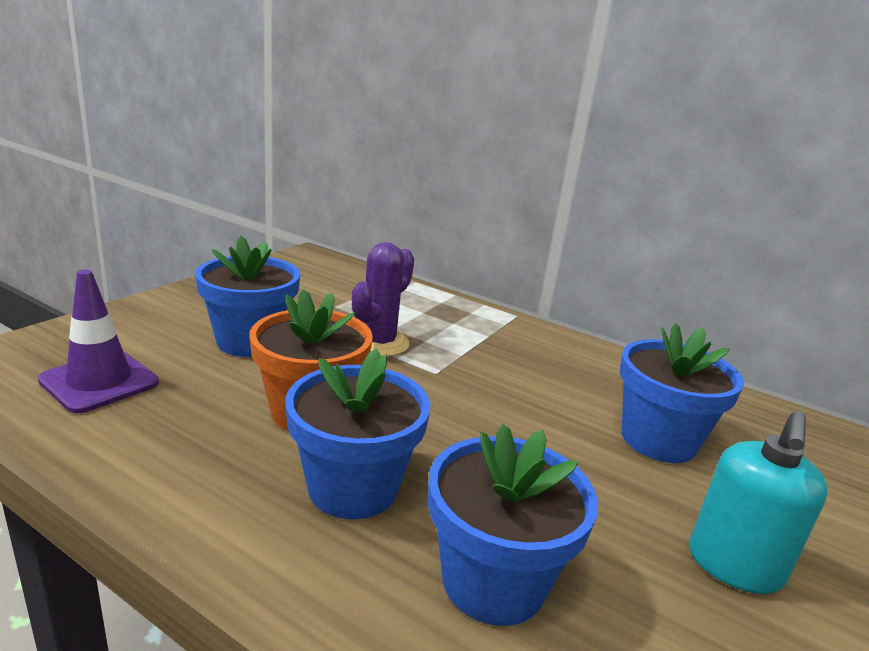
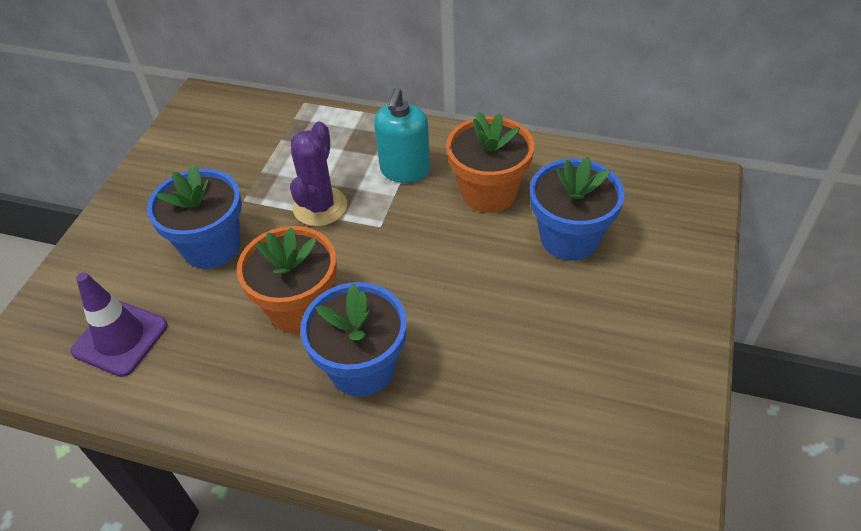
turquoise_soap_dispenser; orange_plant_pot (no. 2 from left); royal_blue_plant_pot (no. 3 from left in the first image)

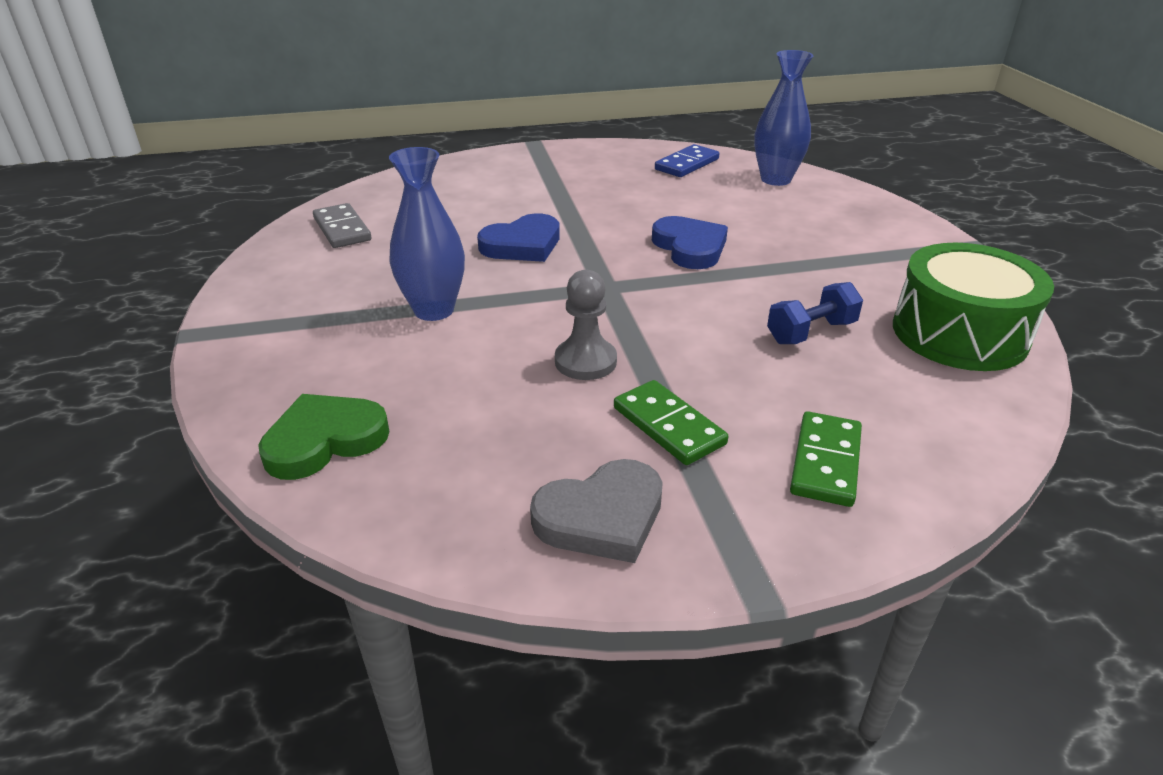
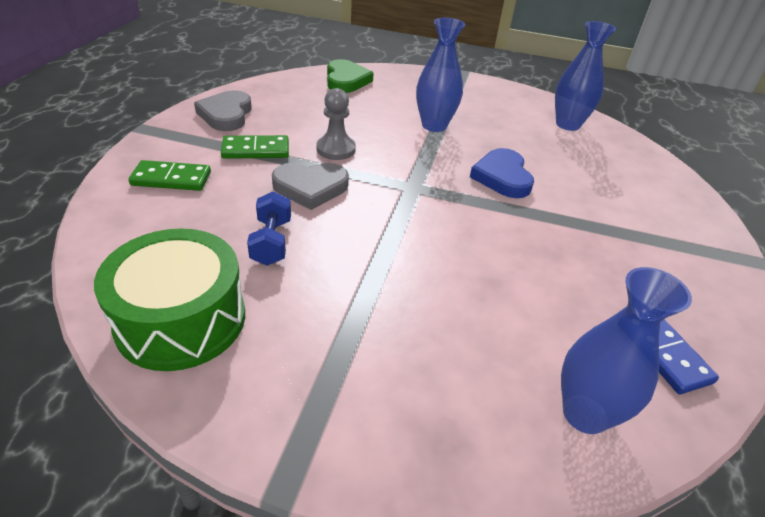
leaf-green_domino (no. 1 from left); ash-grey_love_heart (no. 2 from left); royal_blue_flower_vase (no. 2 from left); royal_blue_love_heart (no. 2 from left in the first image)

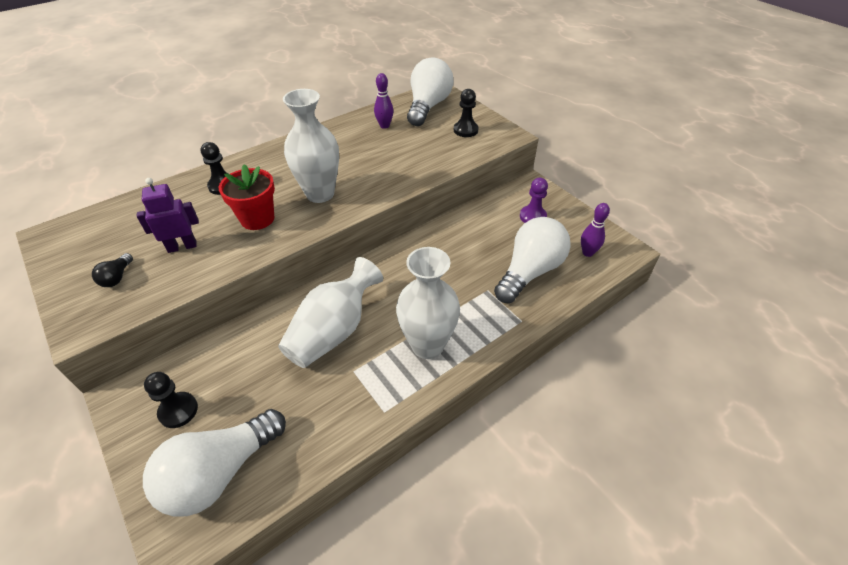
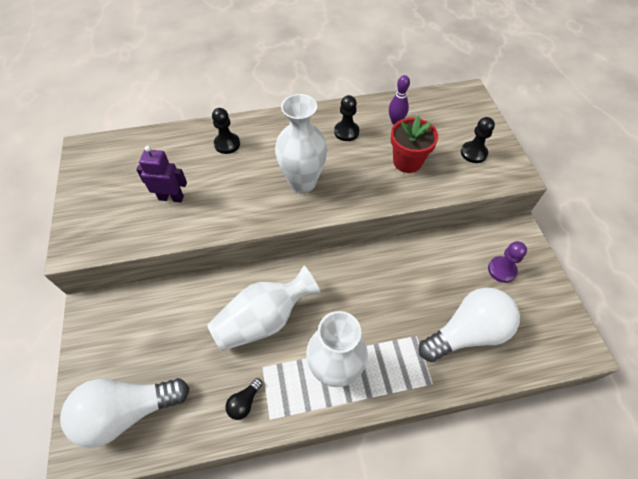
black_bulb; black_game_pawn (no. 2 from left); red_plant_pot; snow-white_bulb (no. 2 from left in the first image); violet_tenpin (no. 2 from left in the first image)

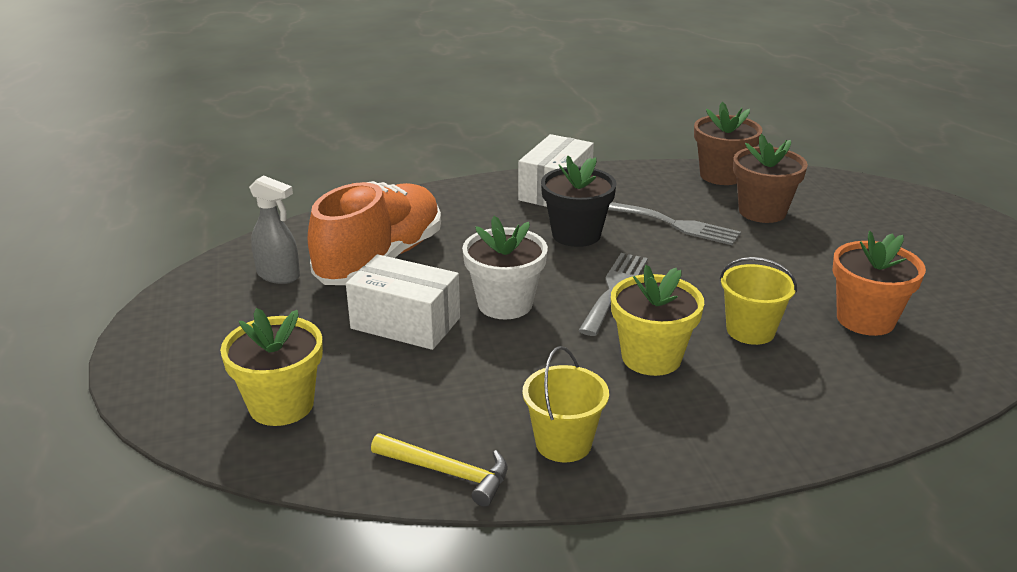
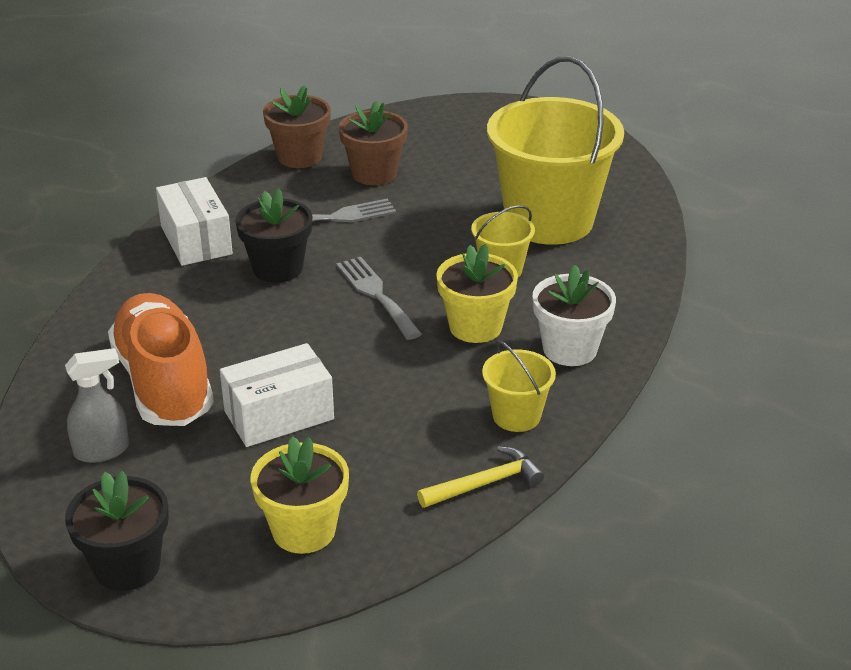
black_plant_pot (no. 1 from left); yellow_sand_bucket (no. 3 from left); snow-white_plant_pot

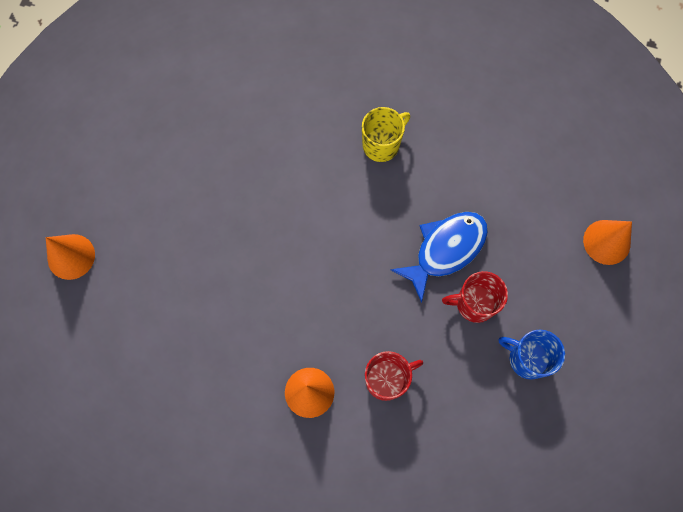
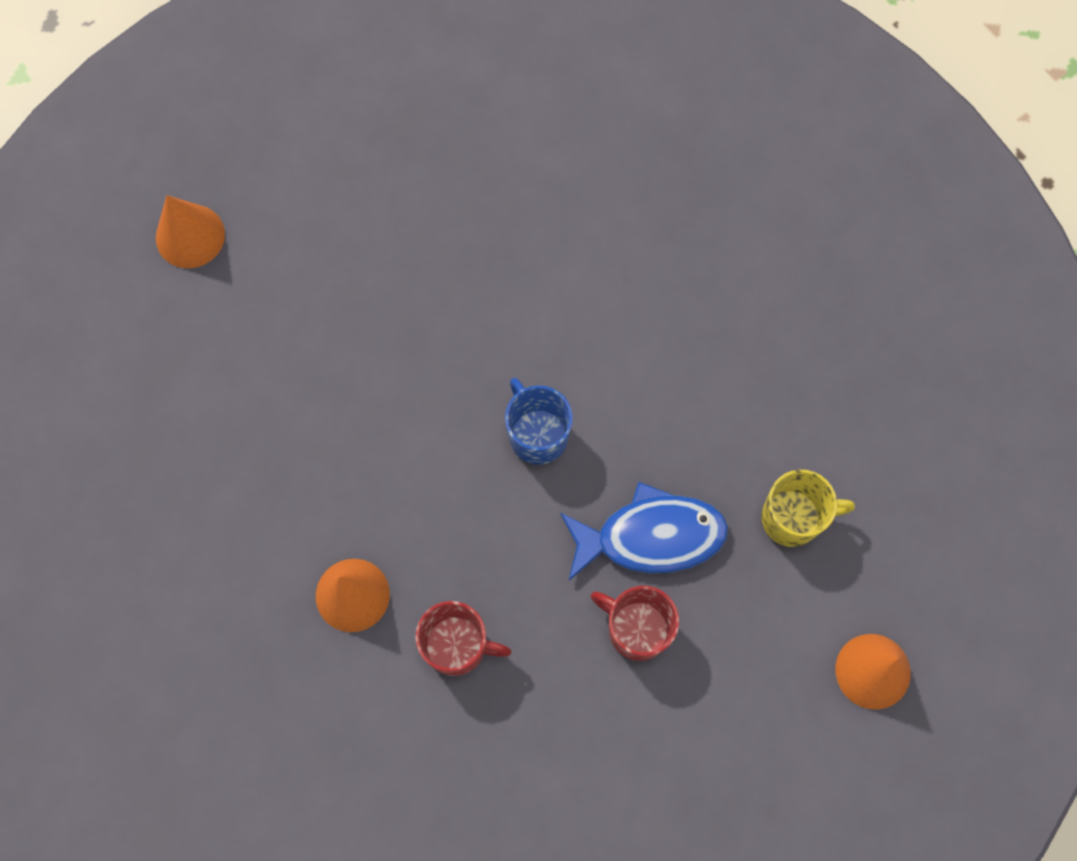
royal_blue_coffee_mug; yellow_coffee_mug

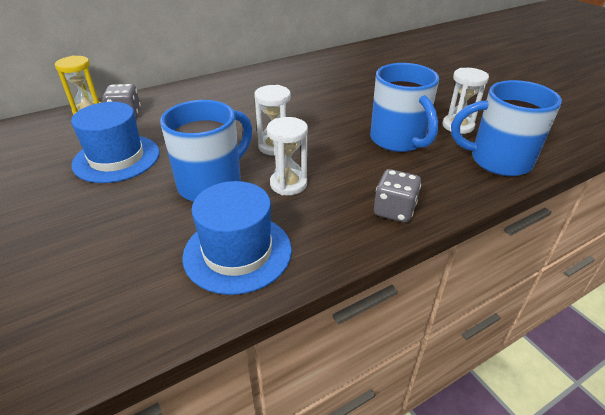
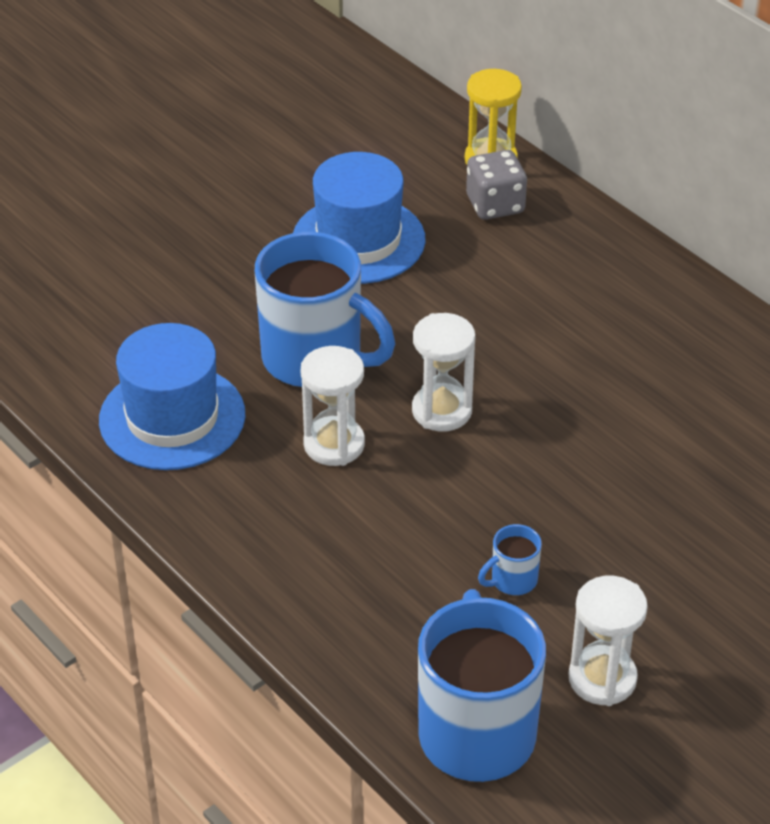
royal_blue_coffee_mug (no. 3 from left); ash-grey_game_die (no. 2 from left in the first image)

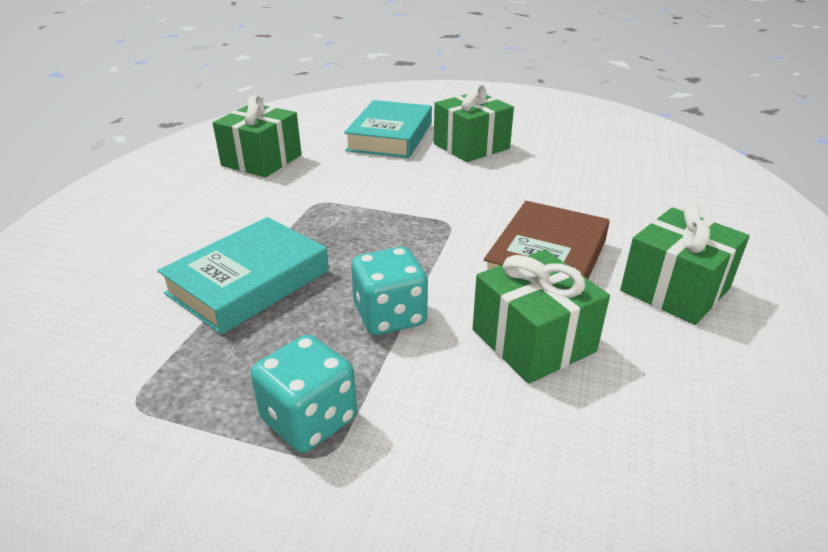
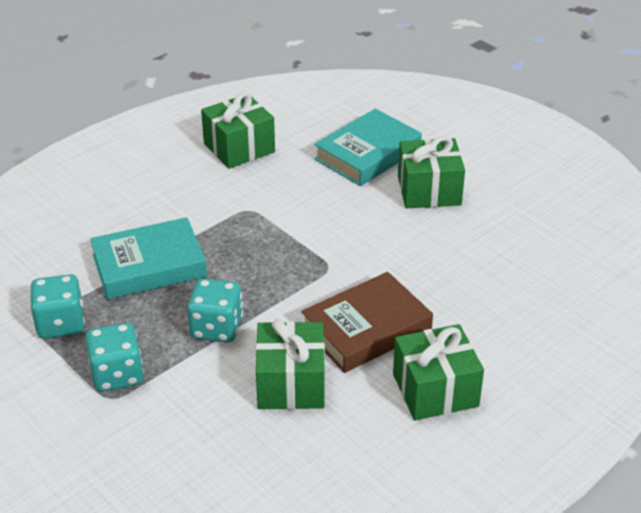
turquoise_game_die (no. 1 from left)

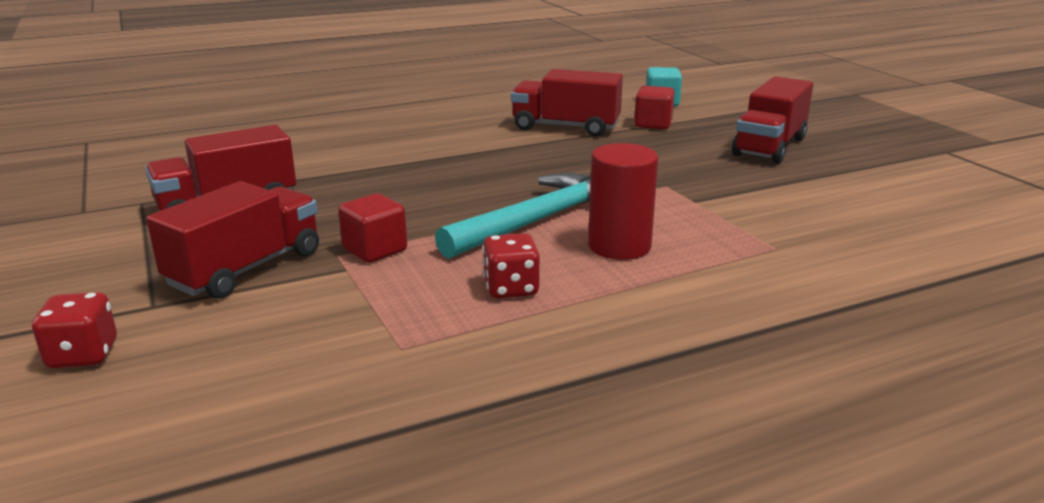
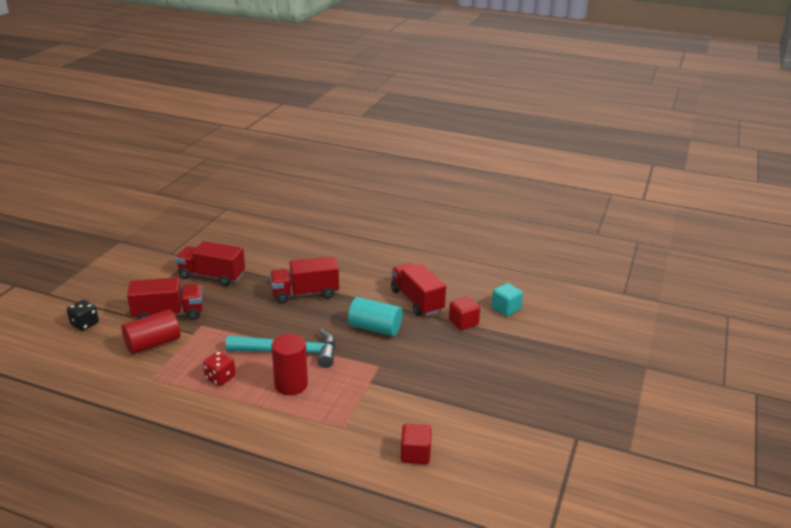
black_game_die; red_solid_cylinder (no. 1 from left); red_lorry (no. 3 from left); turquoise_solid_cylinder; red_block (no. 1 from left)

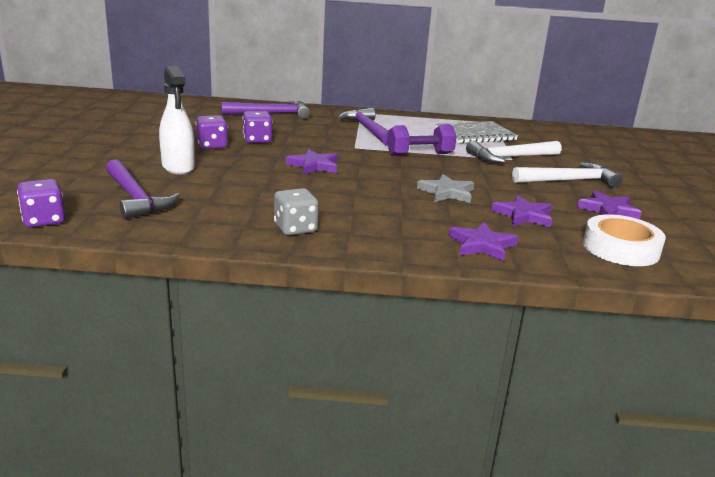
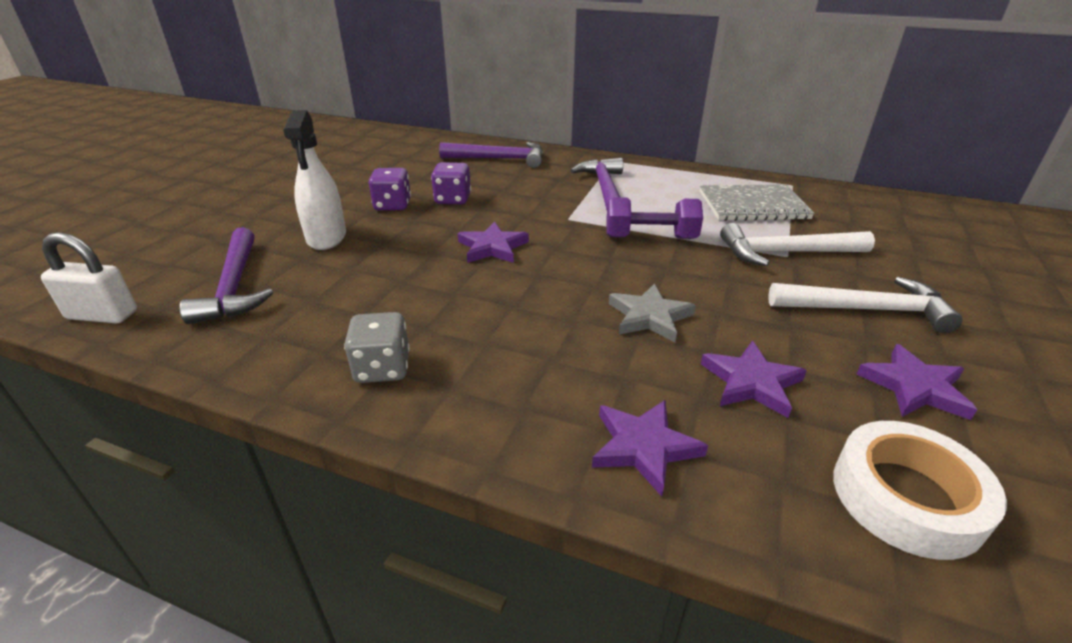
snow-white_lock

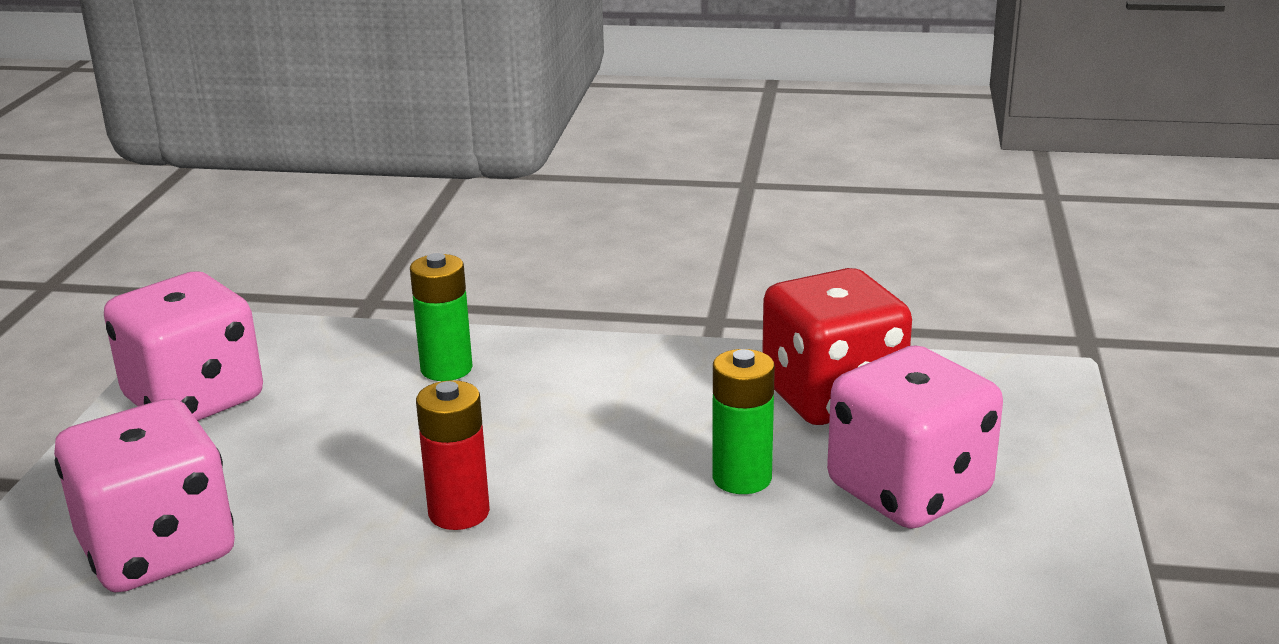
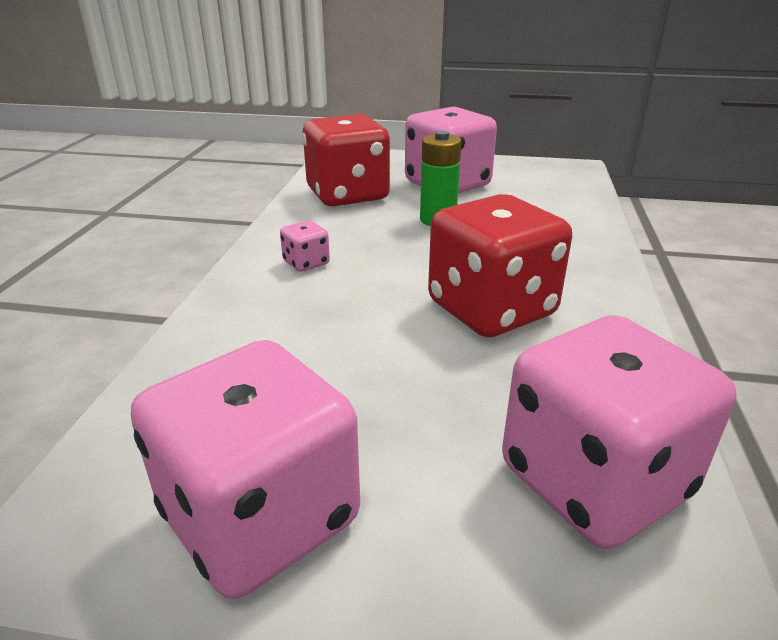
rose-pink_game_die (no. 2 from left); red_game_die (no. 2 from left); leaf-green_battery (no. 1 from left in the first image)

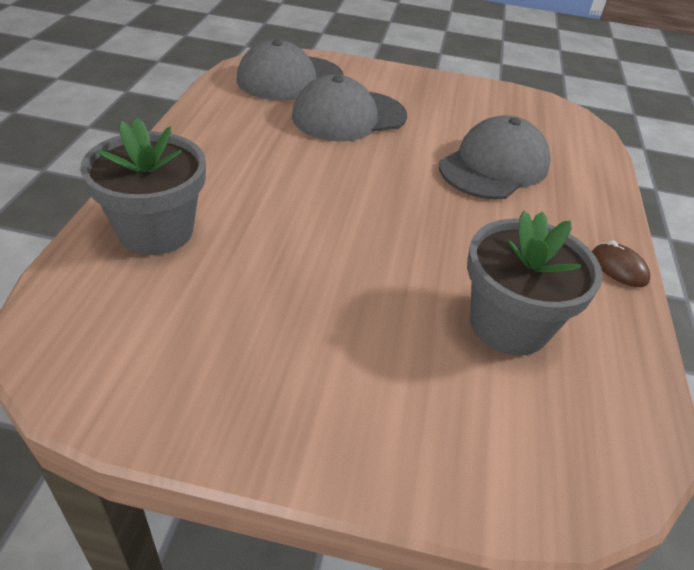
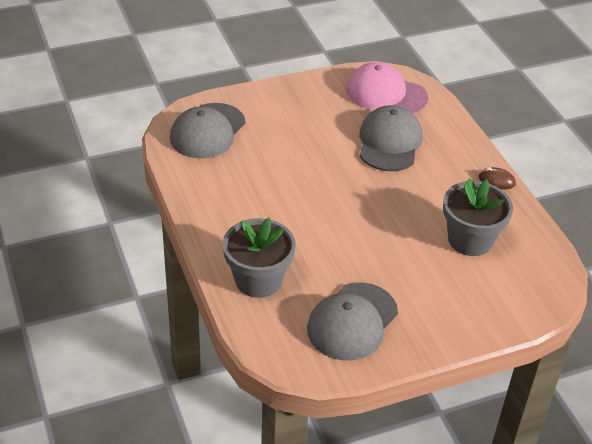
ash-grey_peaked_cap (no. 2 from left); rose-pink_peaked_cap

